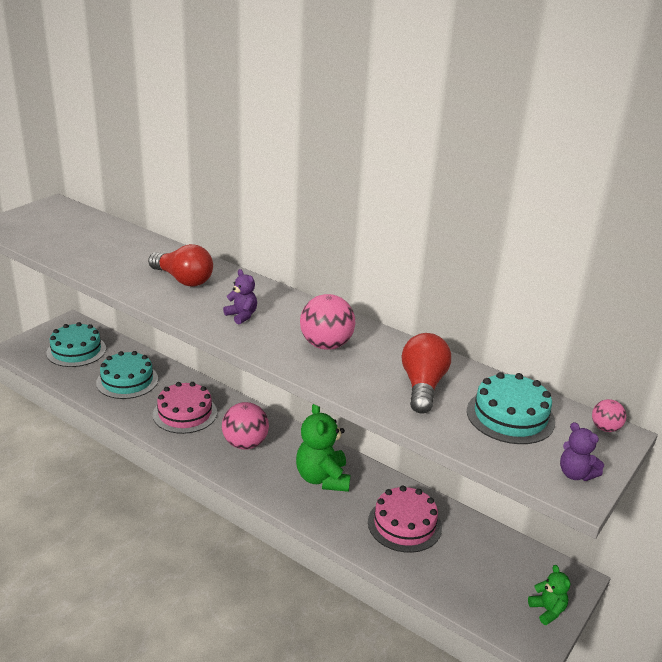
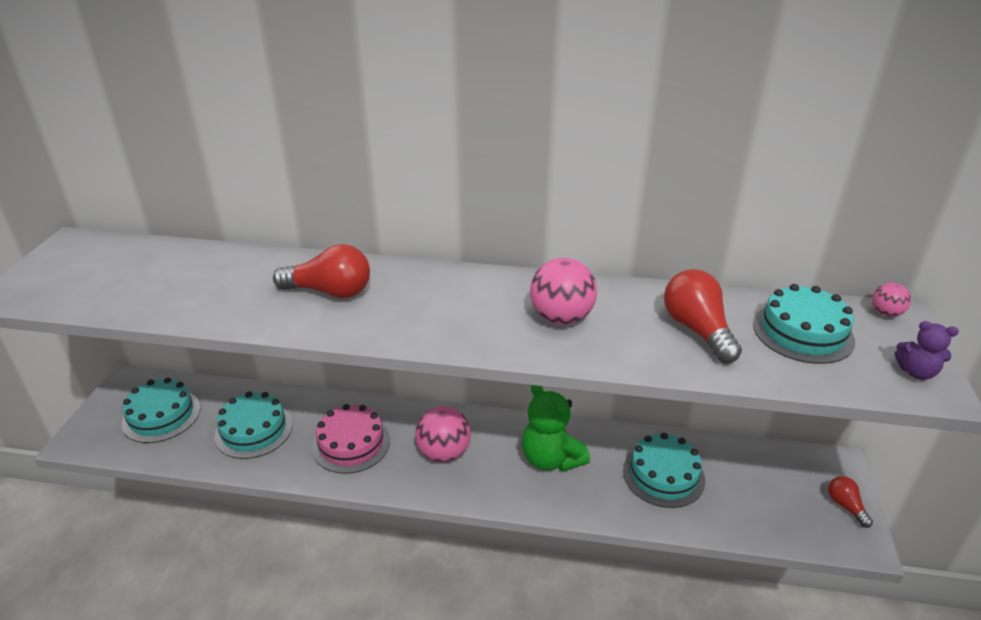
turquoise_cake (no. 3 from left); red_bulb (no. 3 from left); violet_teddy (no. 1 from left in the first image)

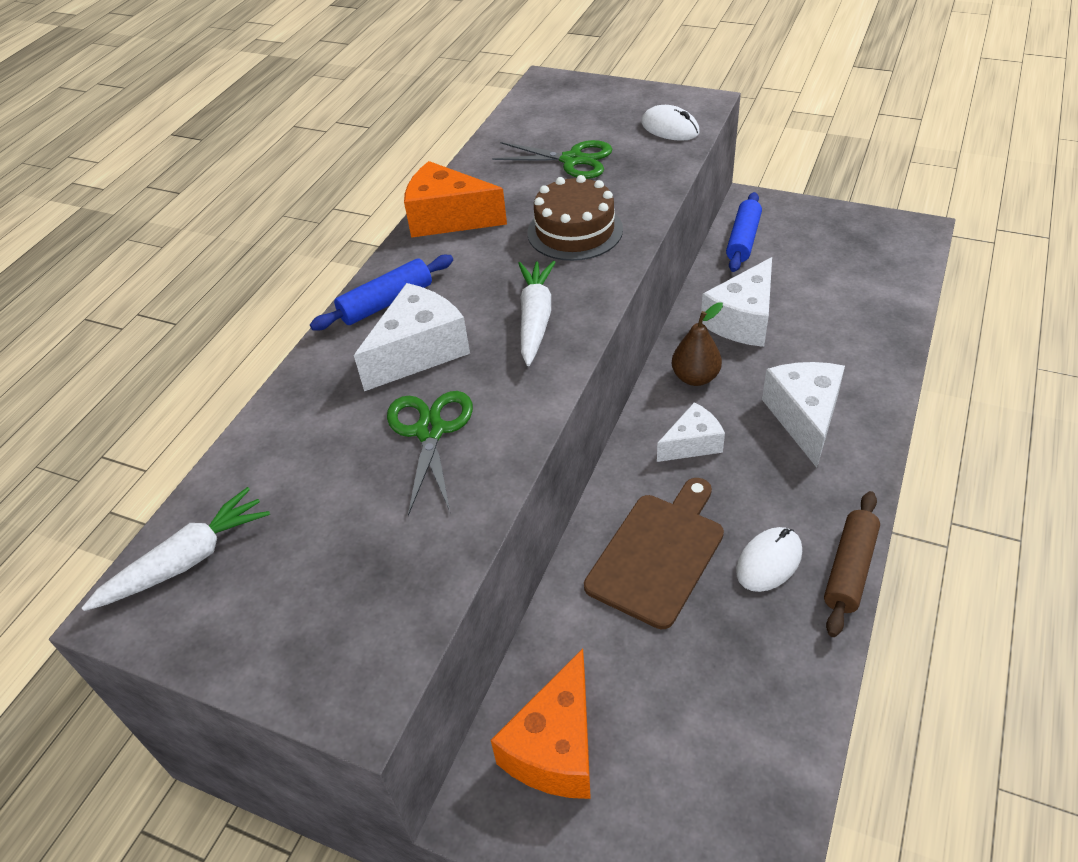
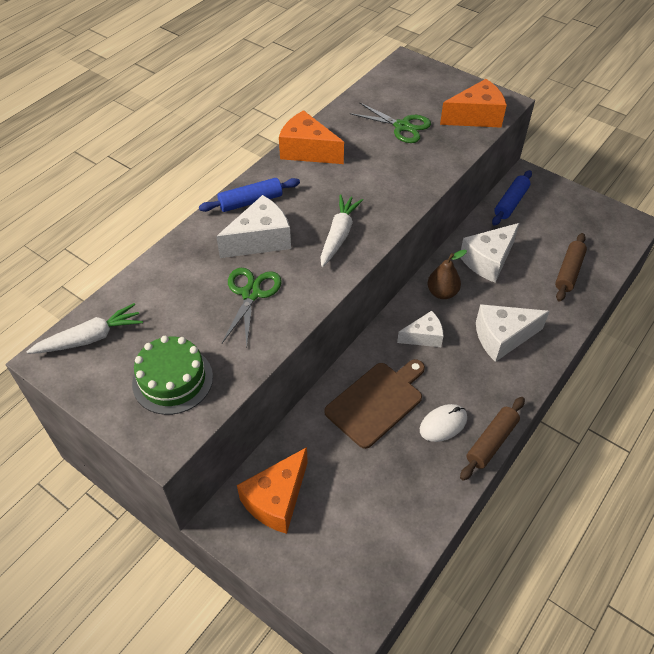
leaf-green_cake; orange_cheese (no. 3 from left); snow-white_cheese (no. 4 from left); russet_dough_roller (no. 2 from left); russet_cake

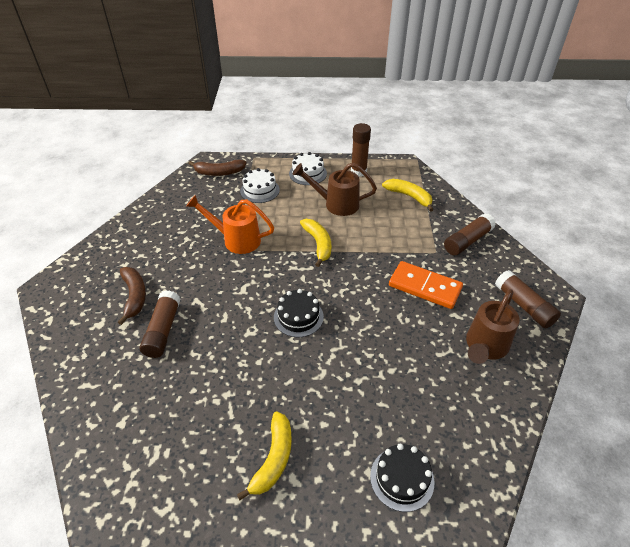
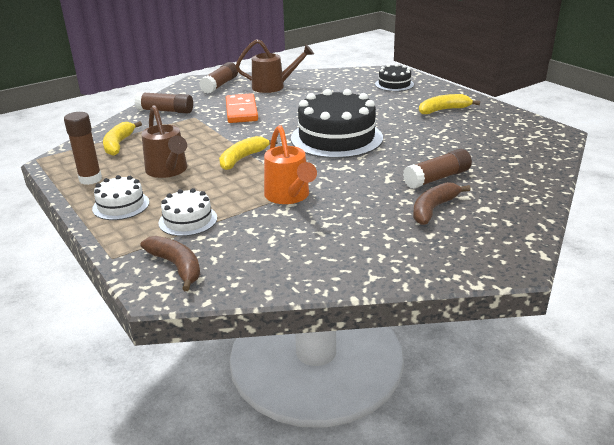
black_cake (no. 1 from left)

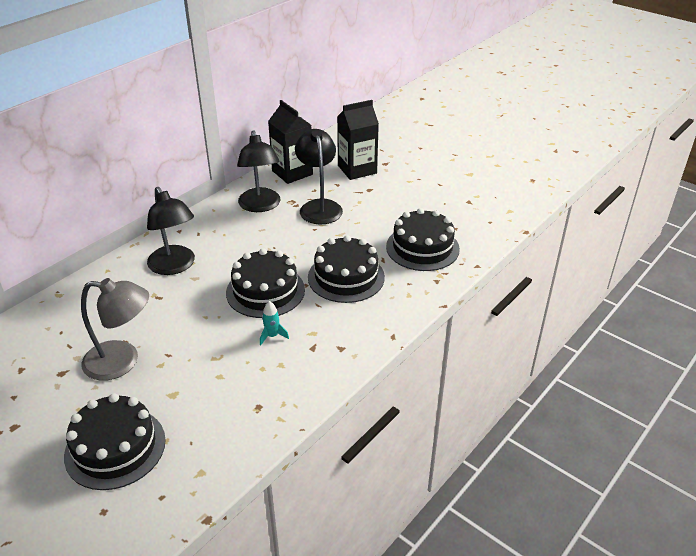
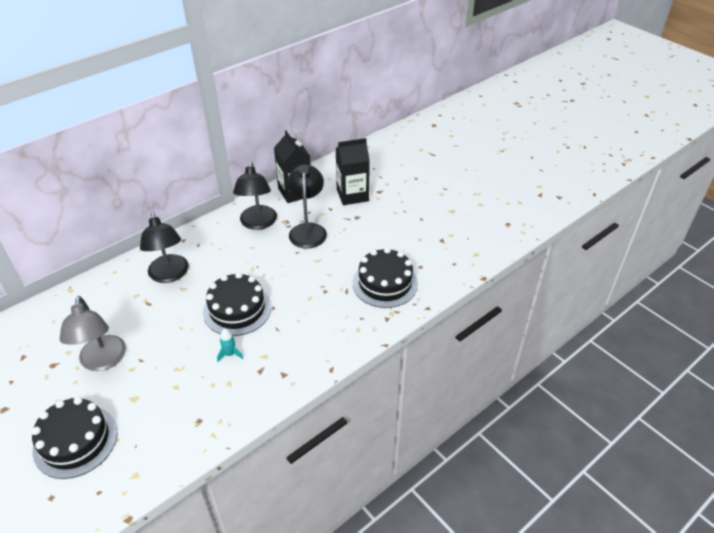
ash-grey_reading_lamp; black_cake (no. 3 from left in the first image)

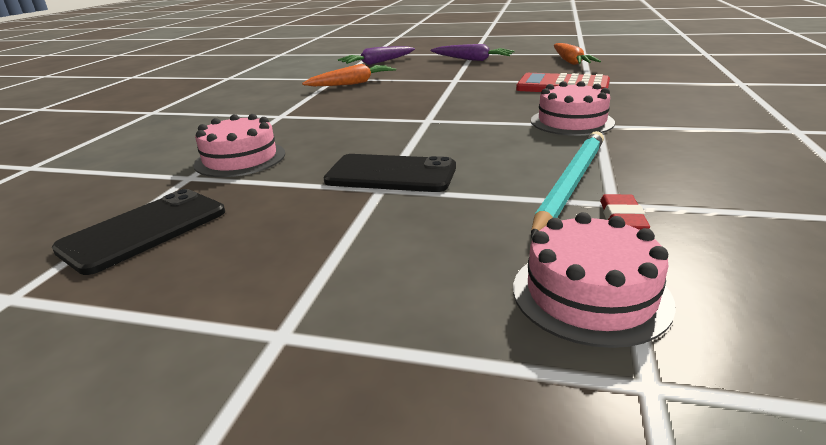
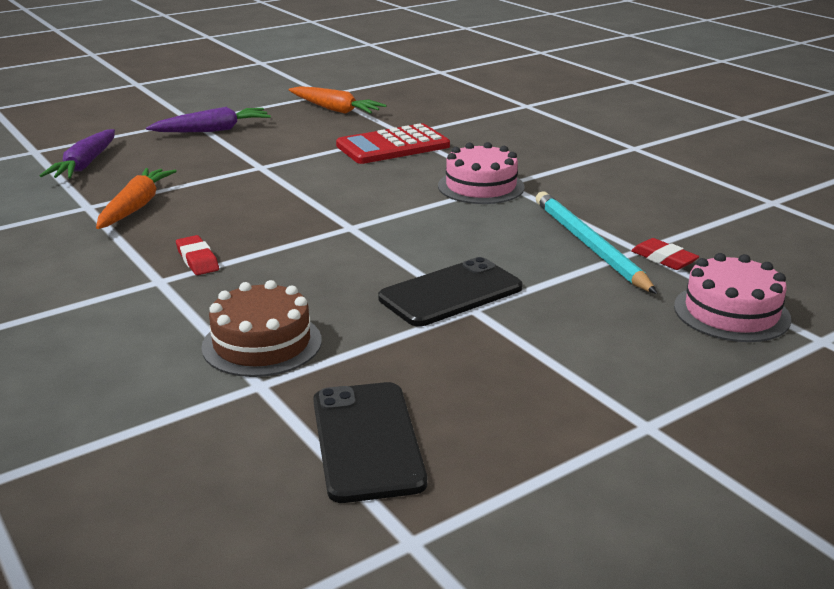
red_pencil_eraser (no. 1 from left); russet_cake

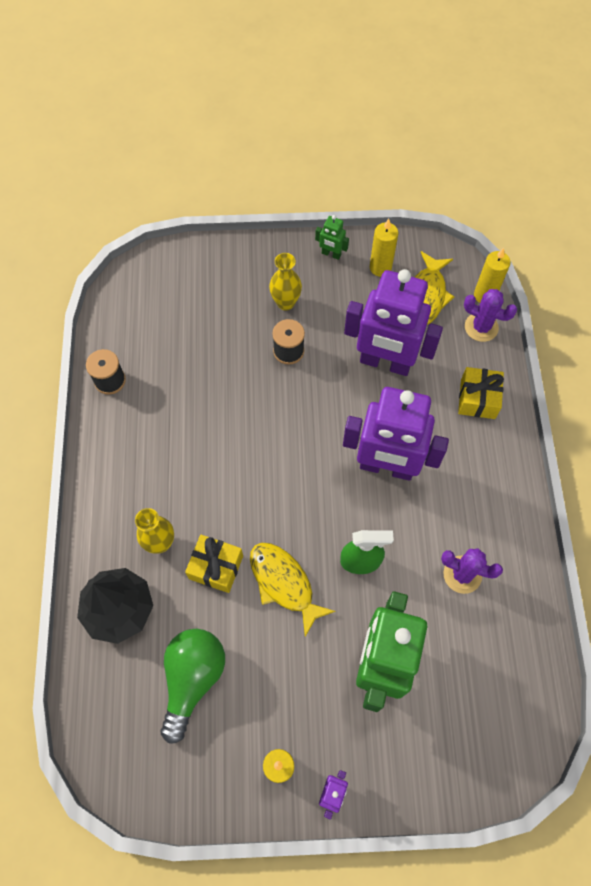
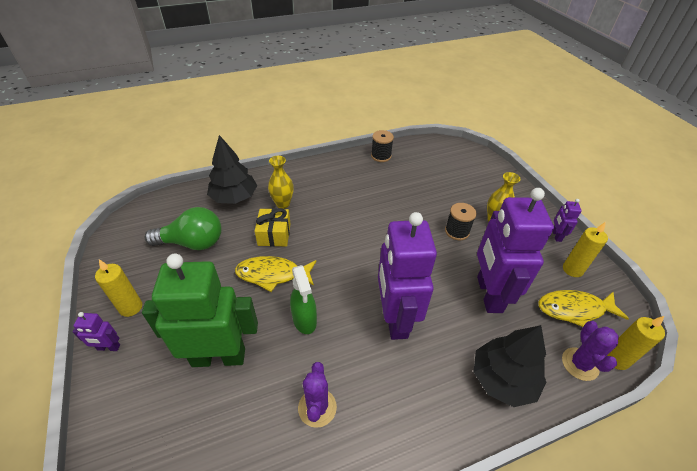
yellow_fish_figure (no. 1 from left); black_toy_tree (no. 2 from left); violet_robot_figure (no. 4 from left)

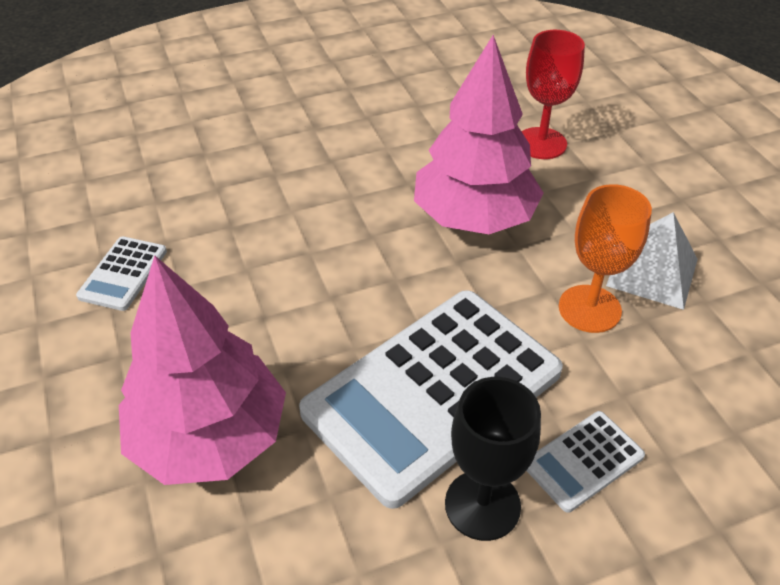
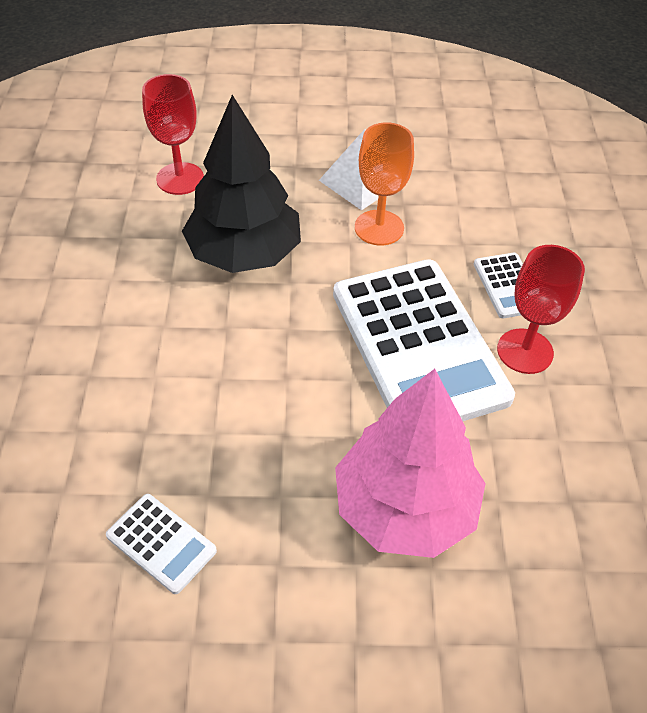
black_toy_tree; red_chalice (no. 2 from left)

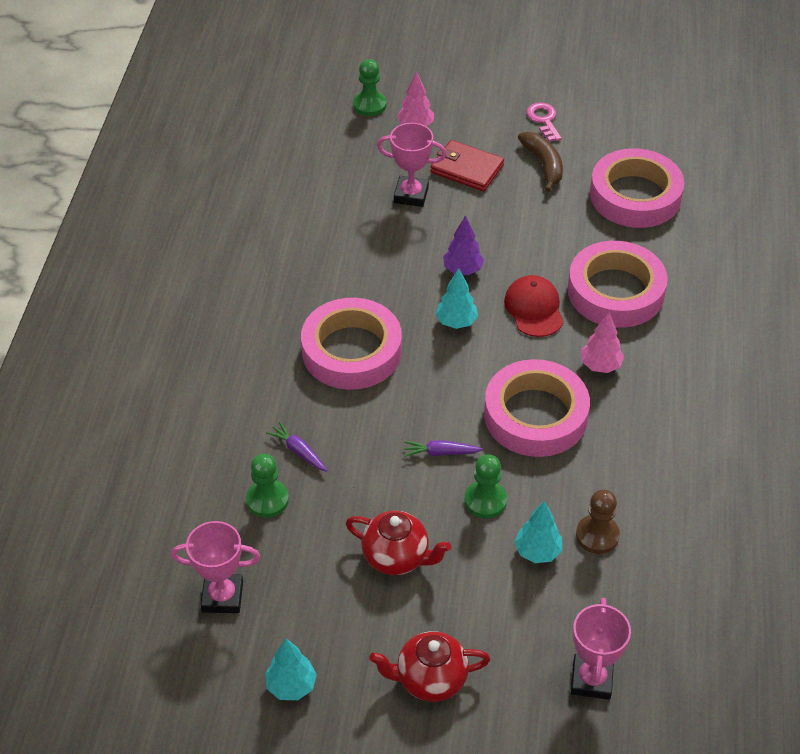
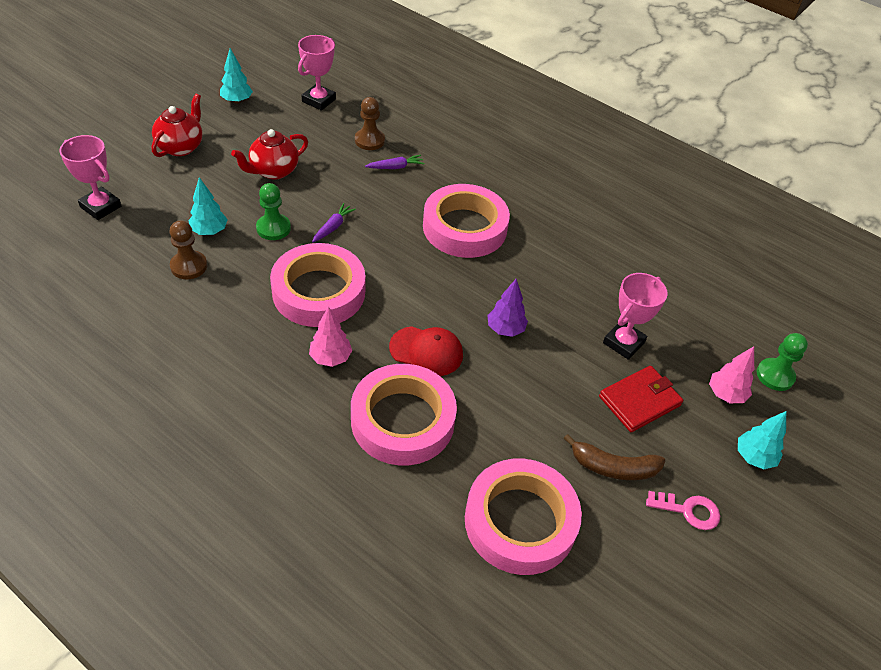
russet_game_pawn (no. 2 from left); turquoise_toy_tree (no. 3 from left)

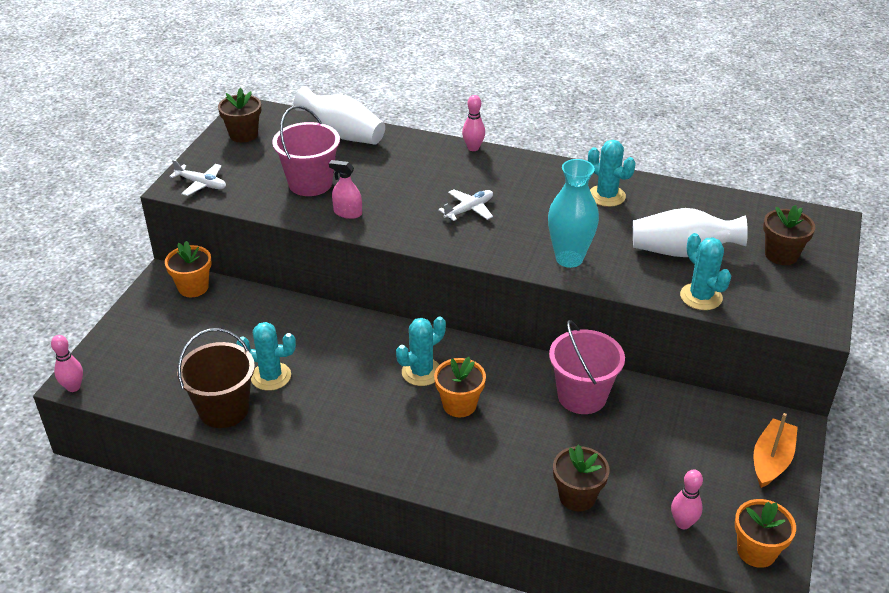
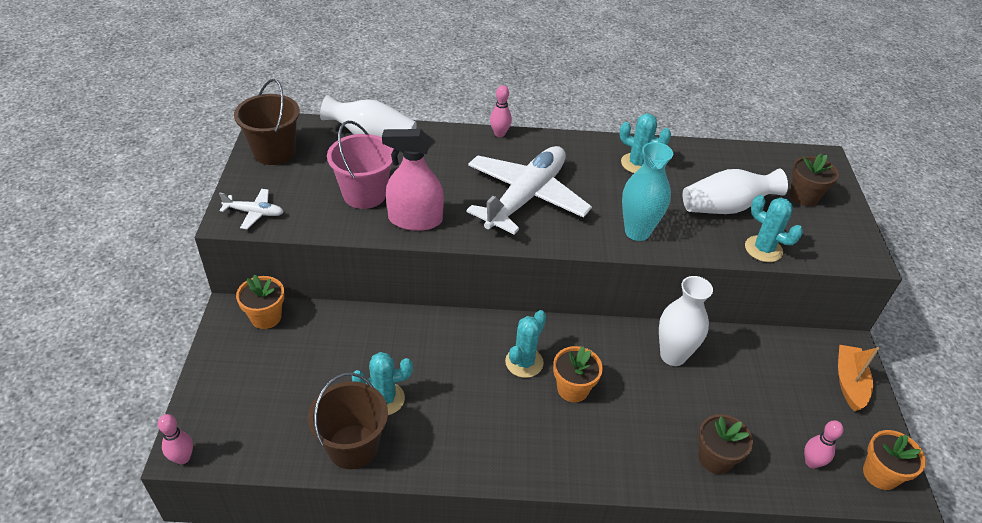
russet_sand_bucket (no. 1 from left); rose-pink_spray_bottle; snow-white_plane (no. 2 from left); snow-white_flower_vase (no. 2 from left)

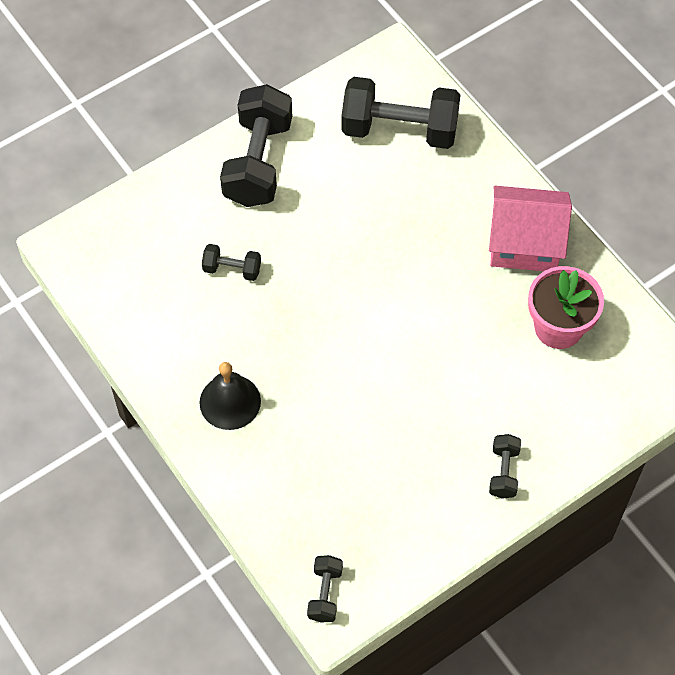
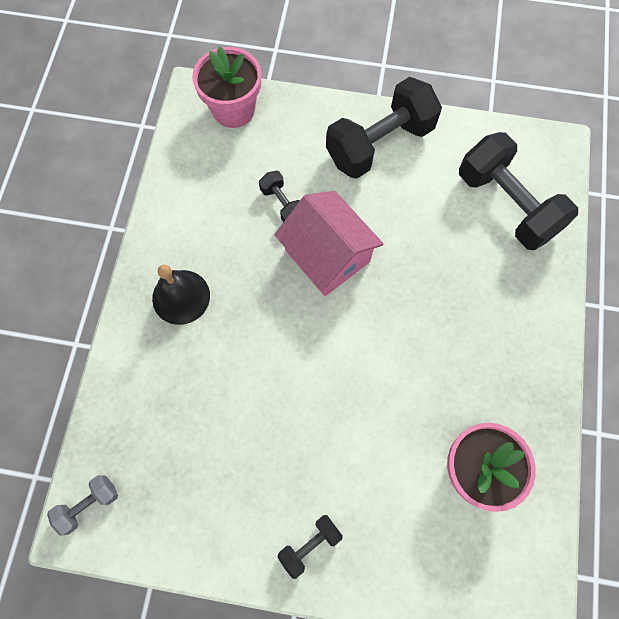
ash-grey_hand_weight; rose-pink_plant_pot (no. 1 from left); rose-pink_toy_house

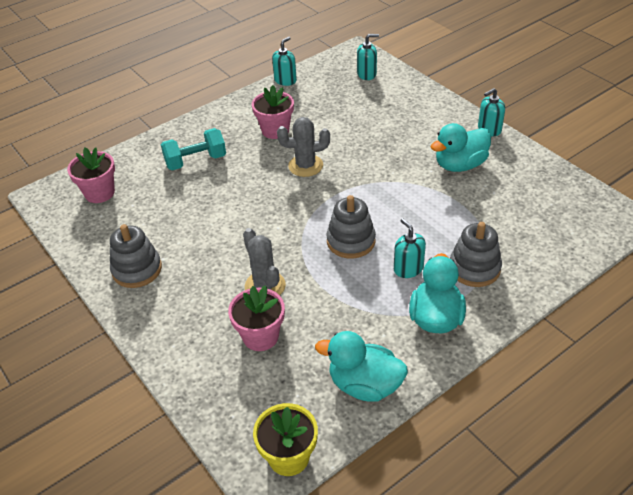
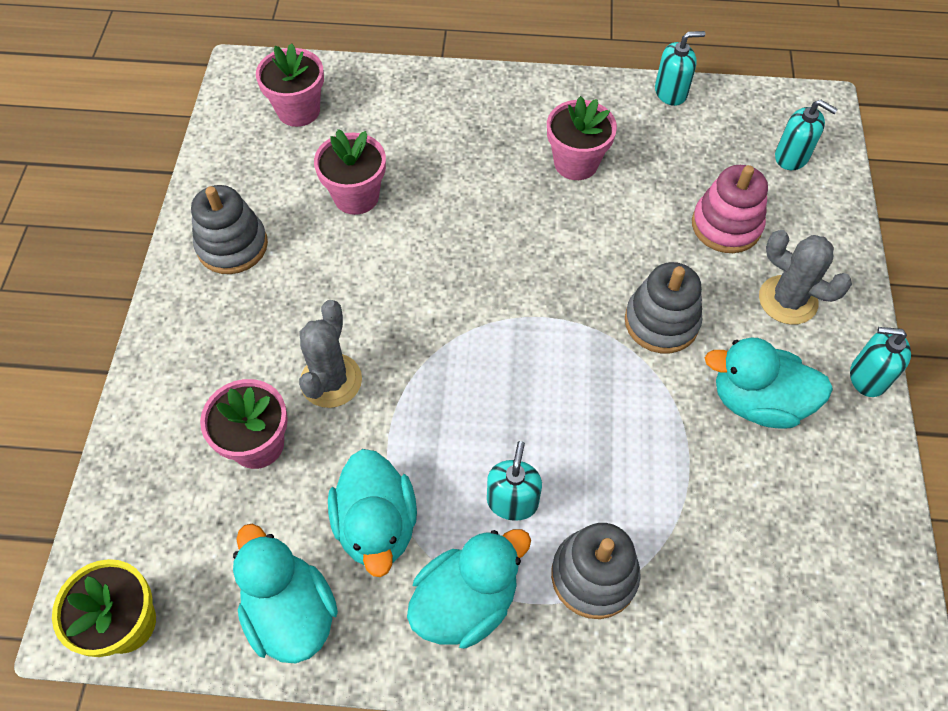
rose-pink_plant_pot (no. 3 from left); turquoise_duck (no. 2 from left); ash-grey_stacking_toy (no. 3 from left); rose-pink_stacking_toy; ash-grey_cactus (no. 2 from left); turquoise_hand_weight

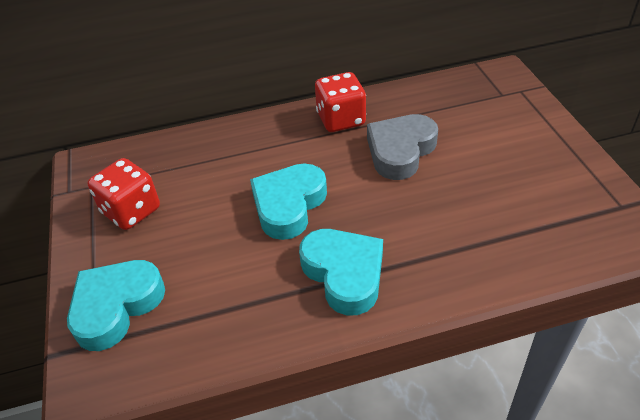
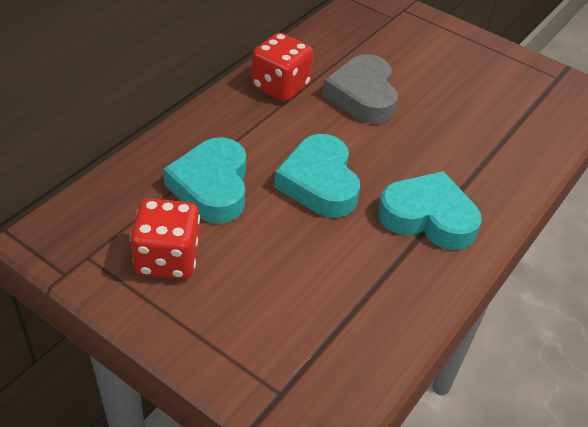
turquoise_love_heart (no. 1 from left)

